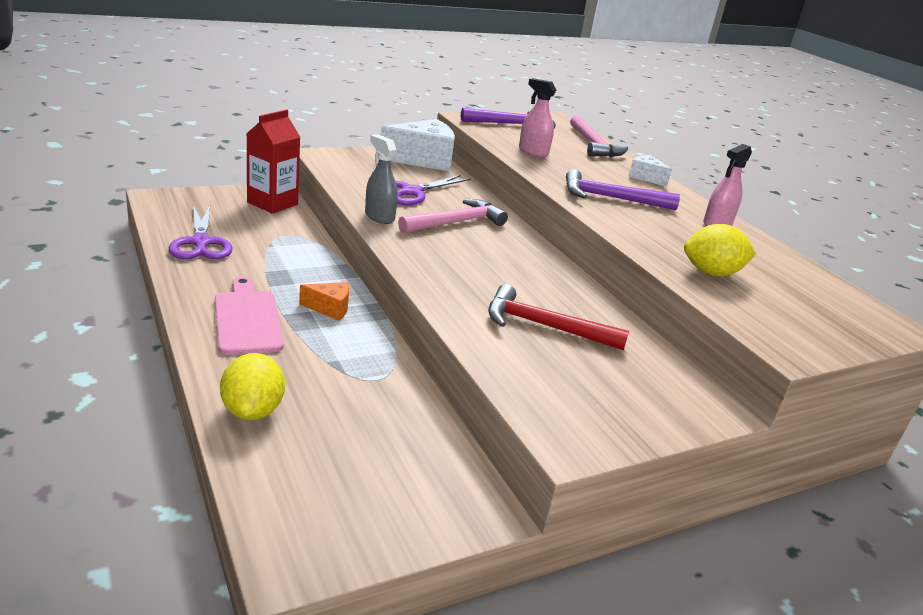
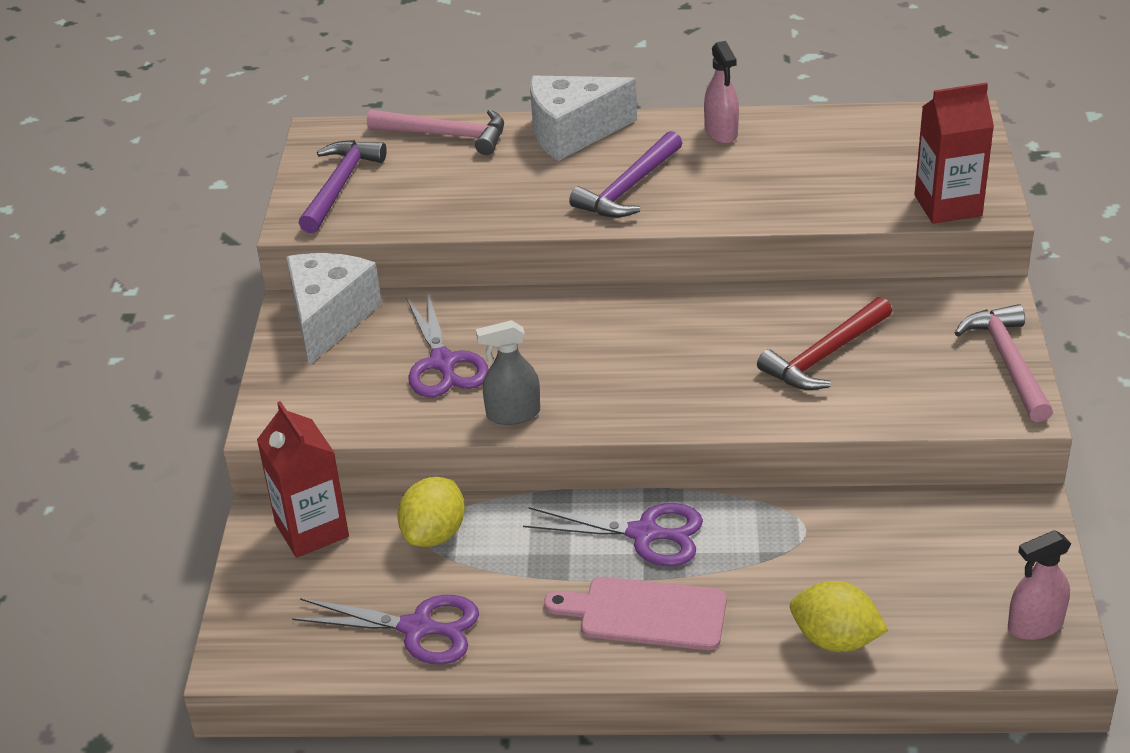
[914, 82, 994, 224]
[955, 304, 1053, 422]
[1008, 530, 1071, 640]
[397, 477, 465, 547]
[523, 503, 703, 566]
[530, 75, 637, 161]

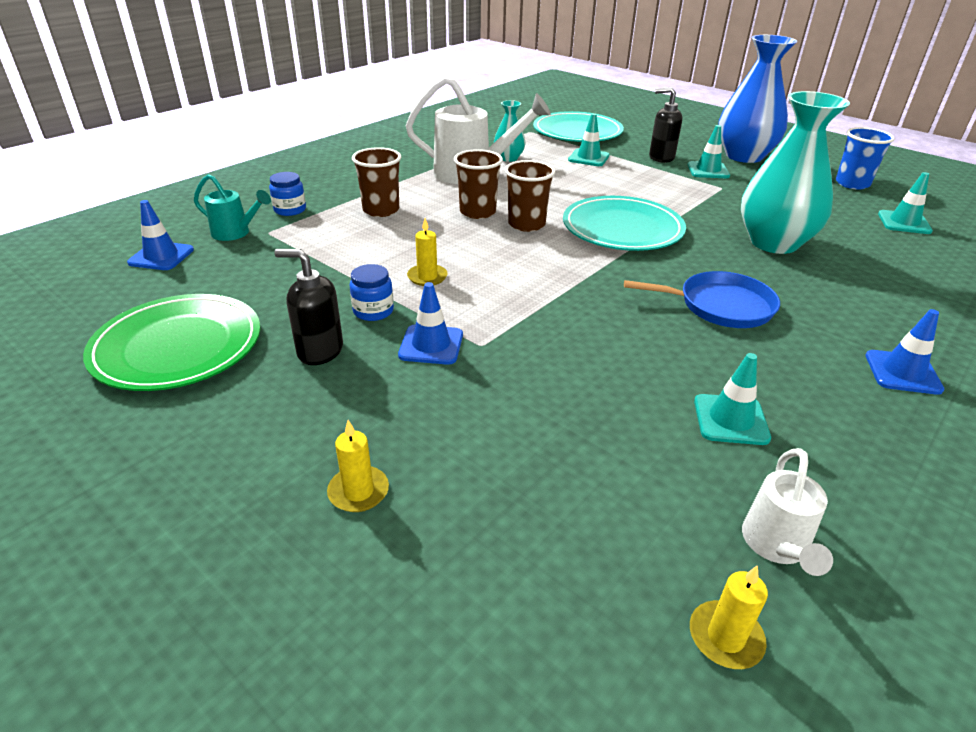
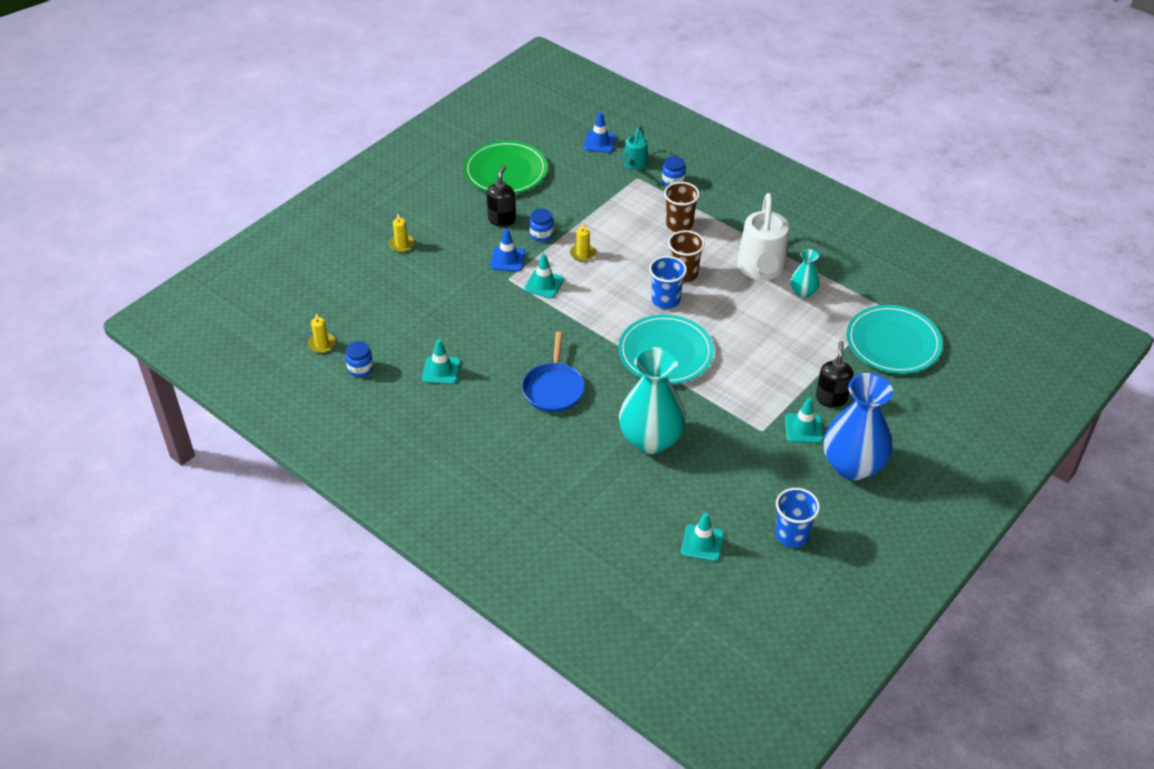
[866, 309, 945, 395] (first image)
[524, 253, 564, 298]
[345, 341, 374, 377]
[649, 256, 687, 309]

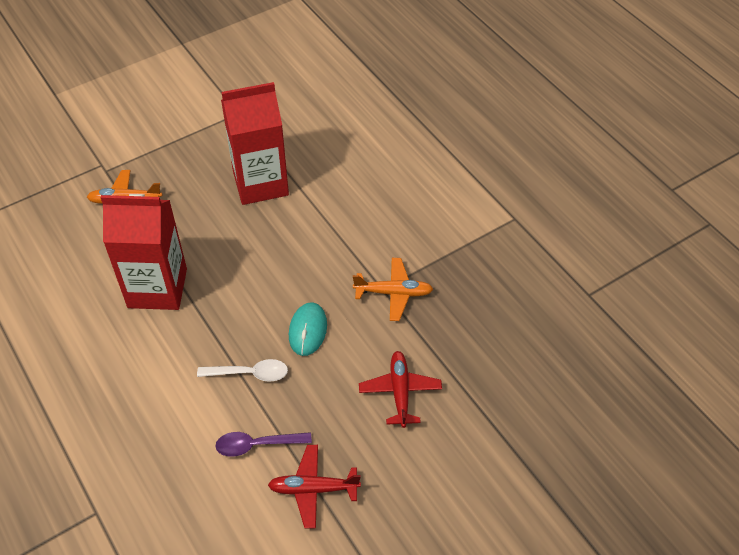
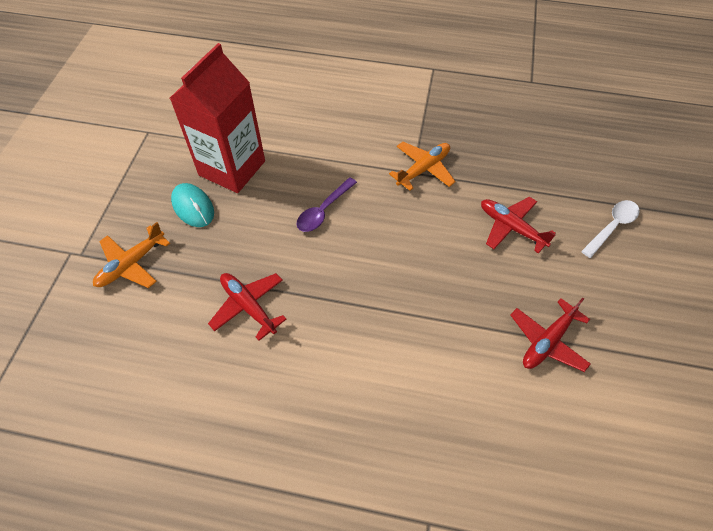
[581, 200, 639, 258]
[297, 177, 357, 232]
[171, 183, 214, 227]
[208, 273, 287, 341]

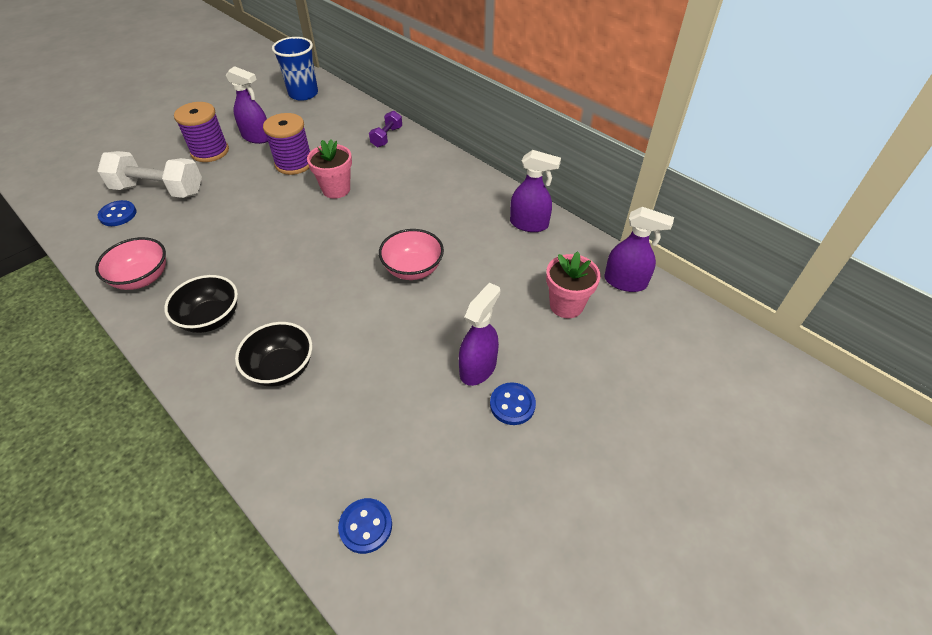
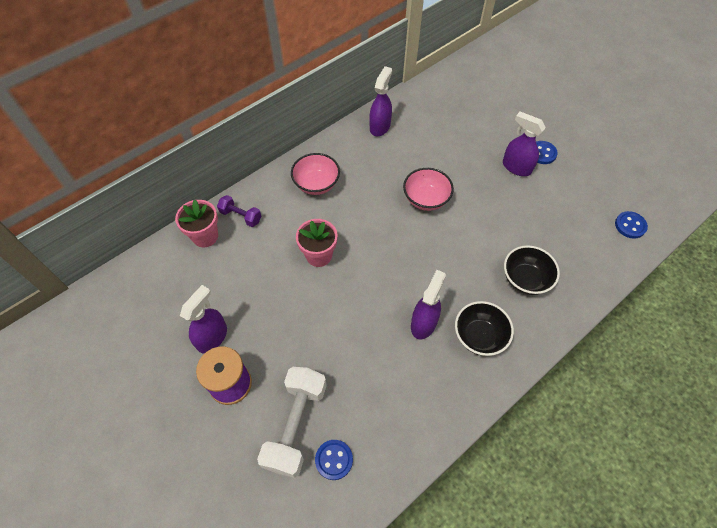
[263, 113, 310, 175] (first image)
[272, 37, 318, 101] (first image)
[291, 153, 340, 195]
[175, 200, 218, 247]
[411, 270, 446, 339]

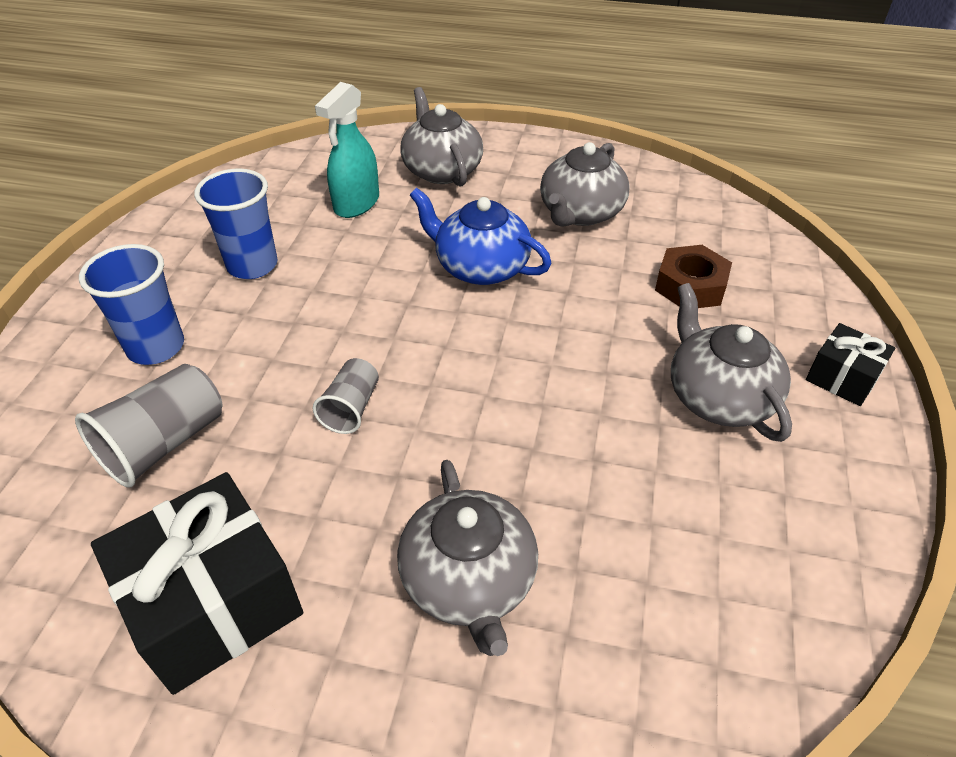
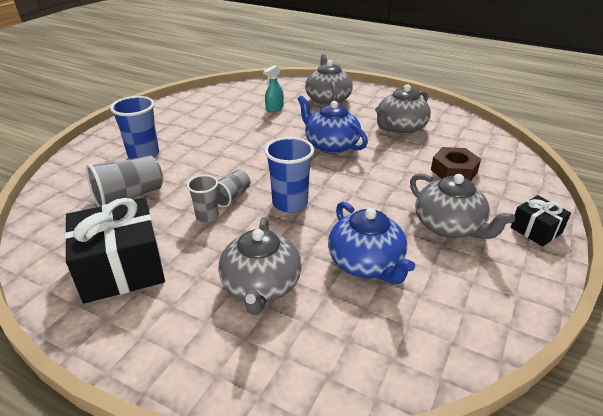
[187, 175, 219, 223]
[328, 202, 415, 284]
[264, 137, 314, 213]
[410, 174, 515, 239]
[263, 65, 284, 112]

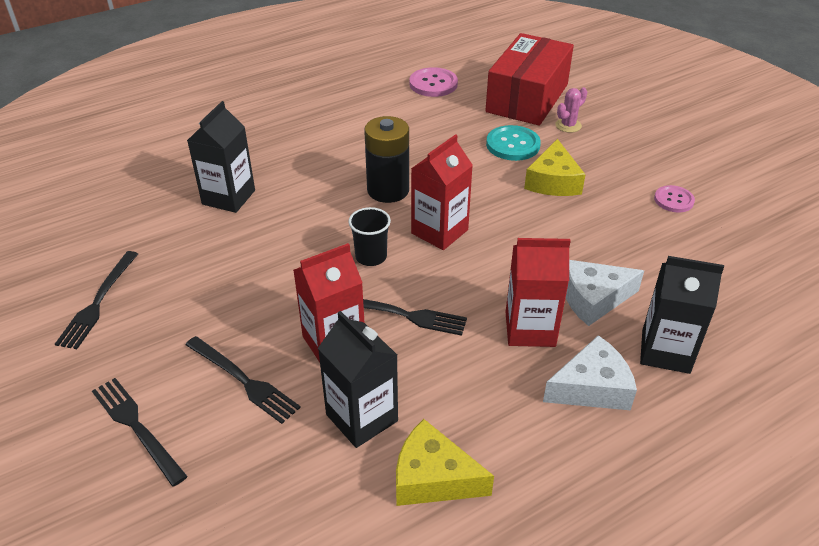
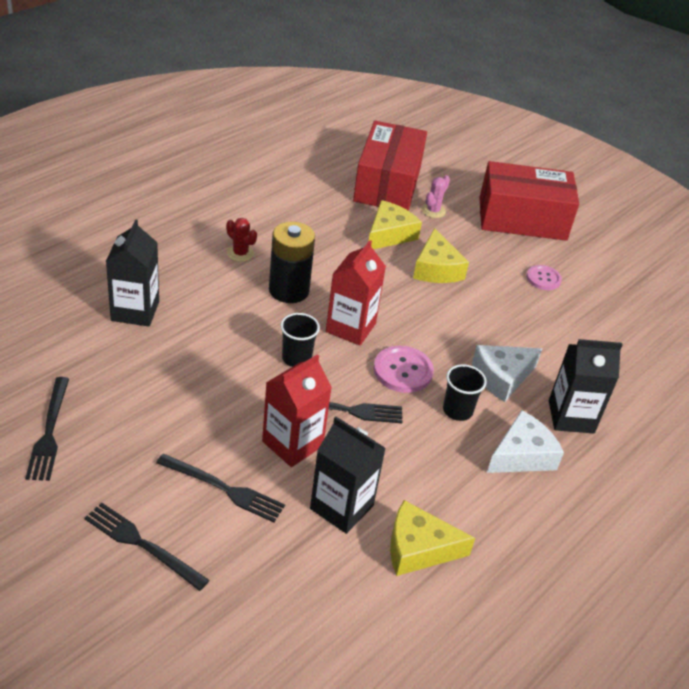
[226, 218, 257, 262]
[479, 161, 579, 241]
[373, 346, 434, 393]
[368, 200, 422, 249]
[443, 364, 487, 421]

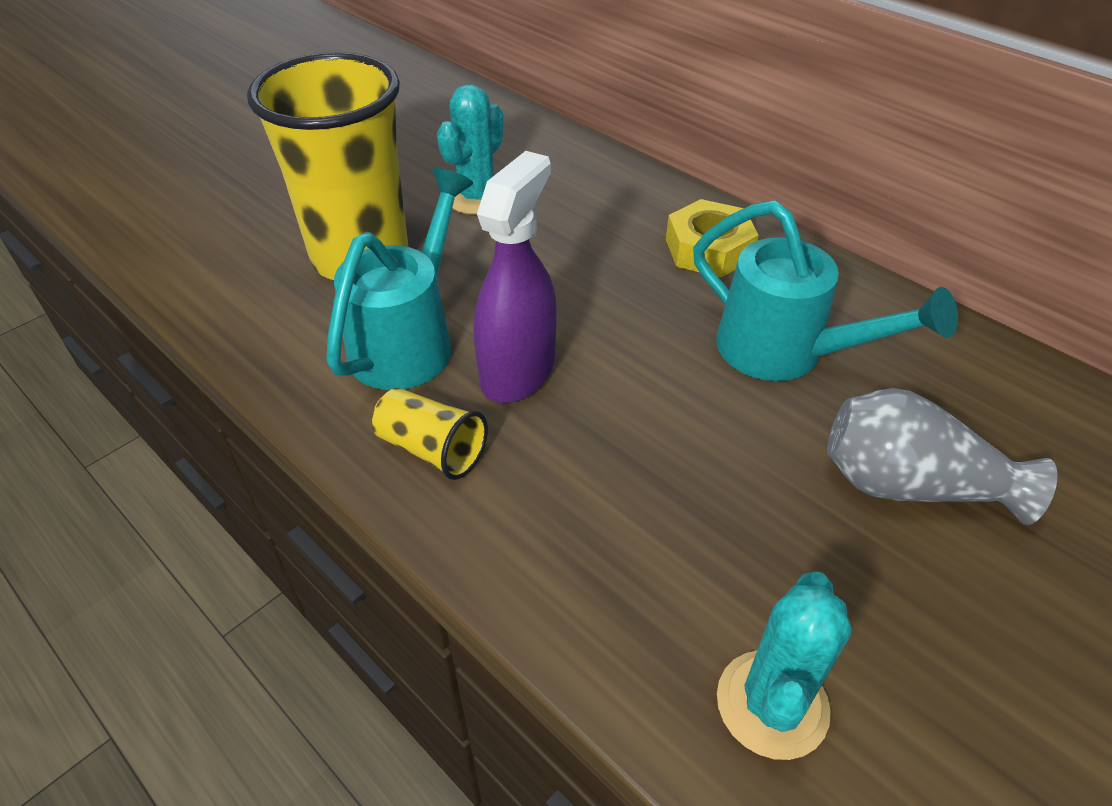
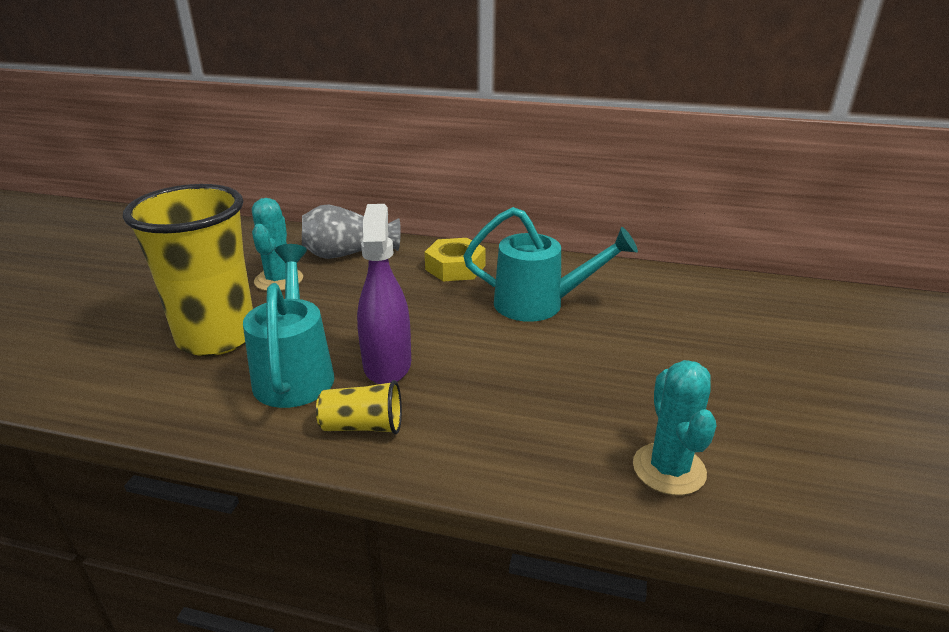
[302, 204, 401, 259]

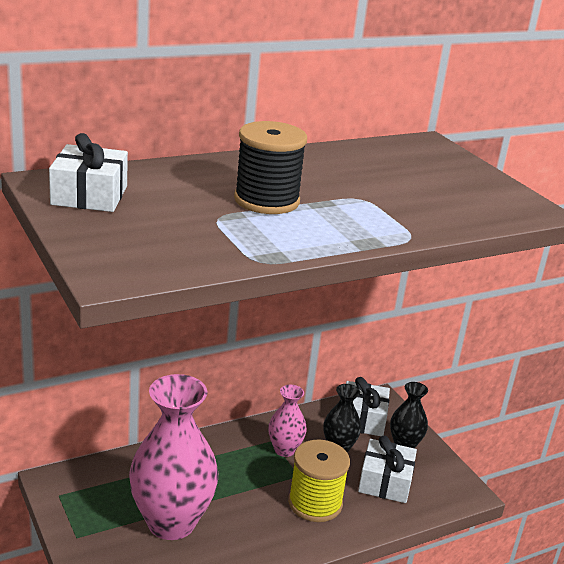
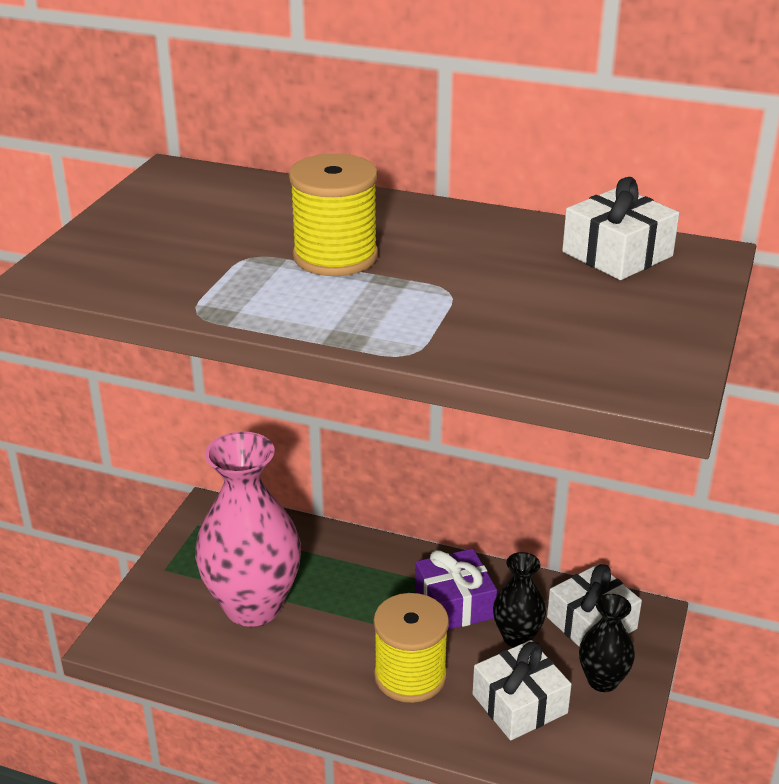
[562, 177, 679, 280]
[415, 549, 497, 630]
[289, 153, 378, 276]

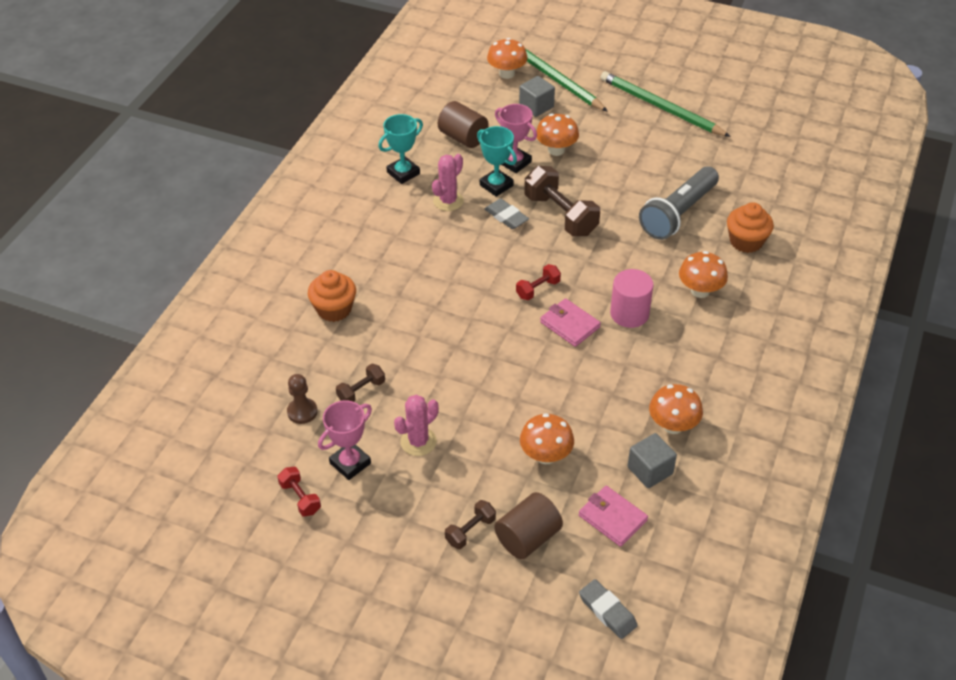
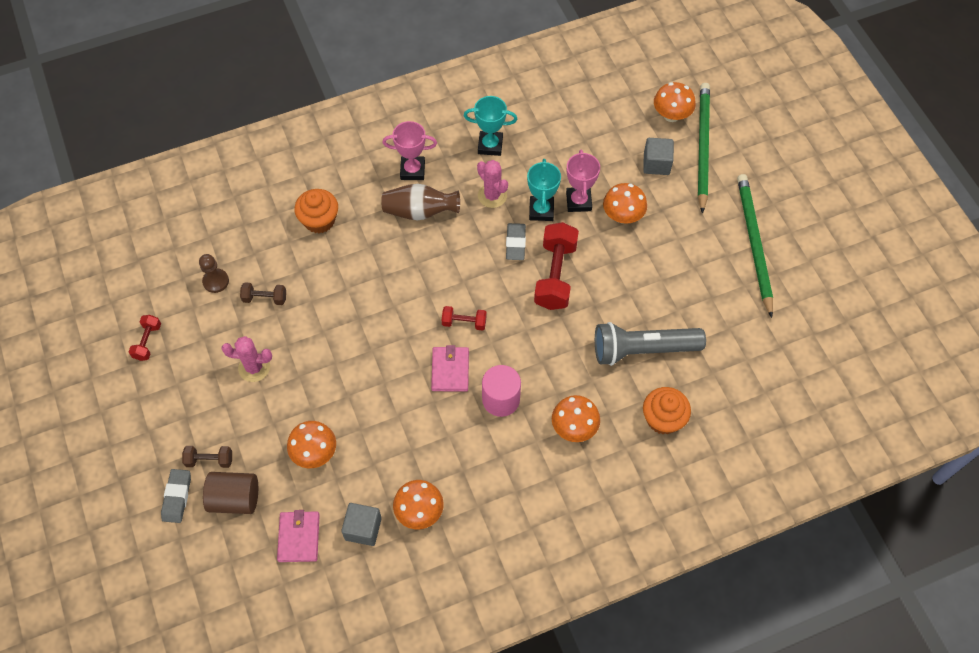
[438, 101, 489, 148] (first image)
[381, 184, 460, 220]
[382, 121, 437, 180]
[161, 469, 191, 523]
[534, 222, 579, 310]
[477, 160, 508, 208]

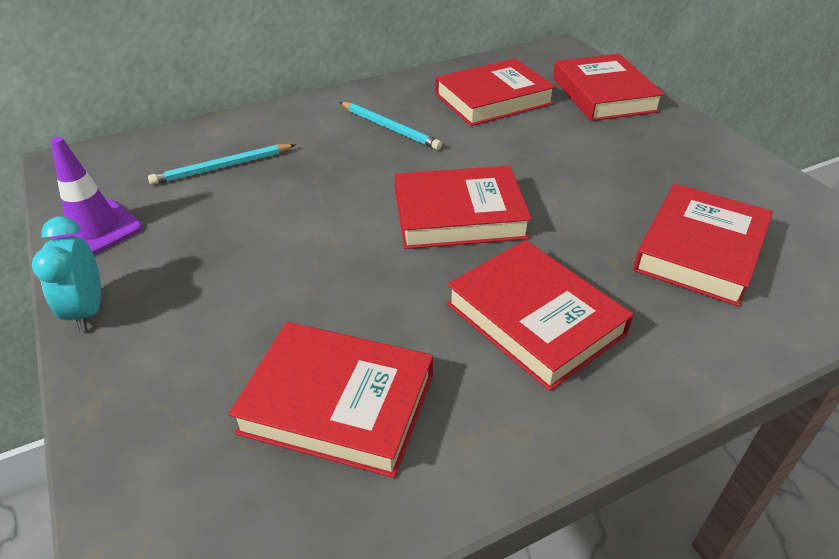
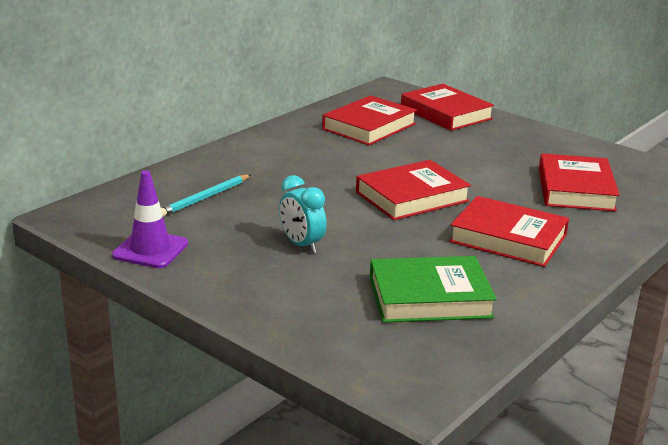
[340, 102, 442, 150] (first image)
[279, 175, 327, 253]
[370, 256, 497, 323]

